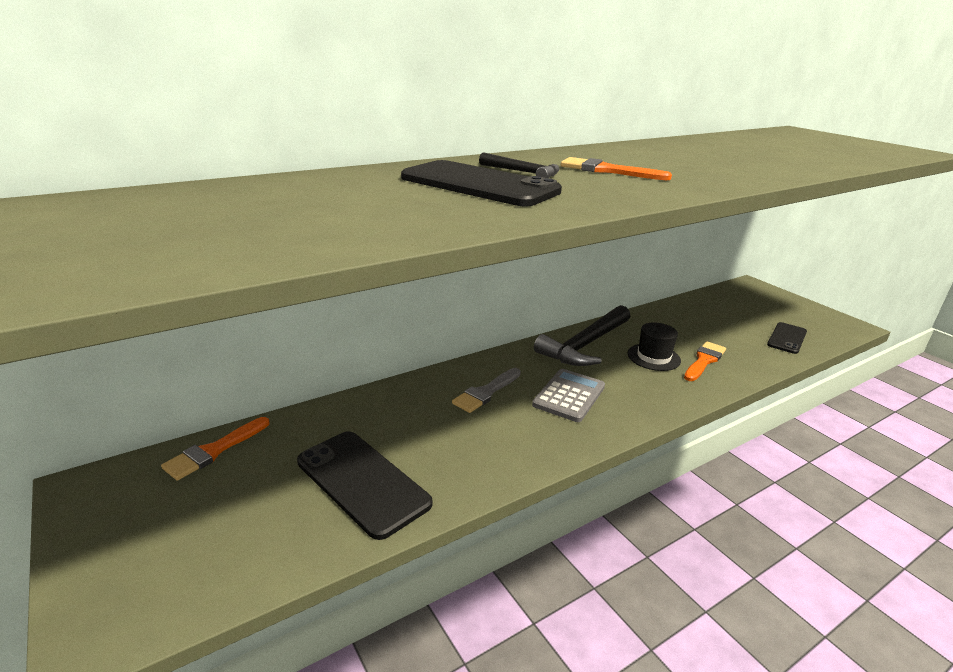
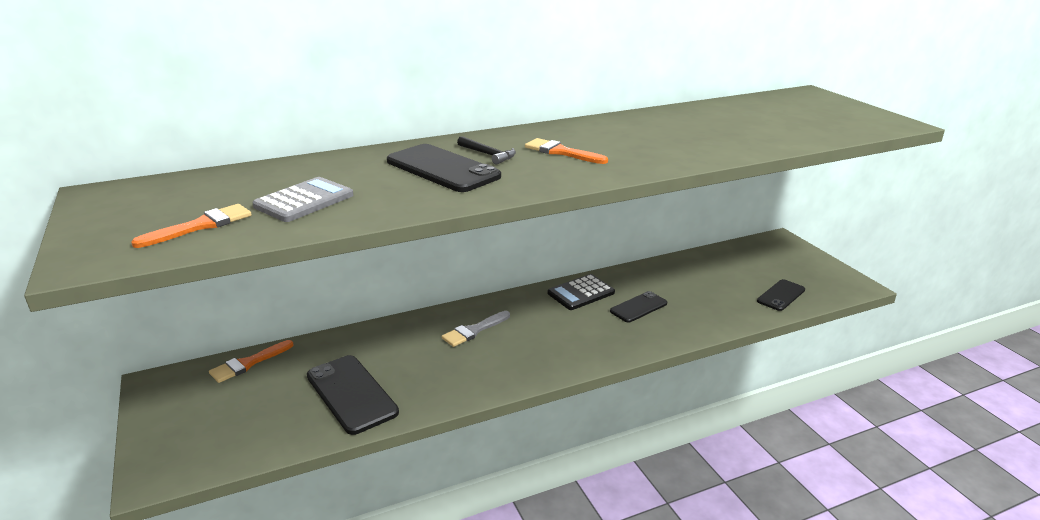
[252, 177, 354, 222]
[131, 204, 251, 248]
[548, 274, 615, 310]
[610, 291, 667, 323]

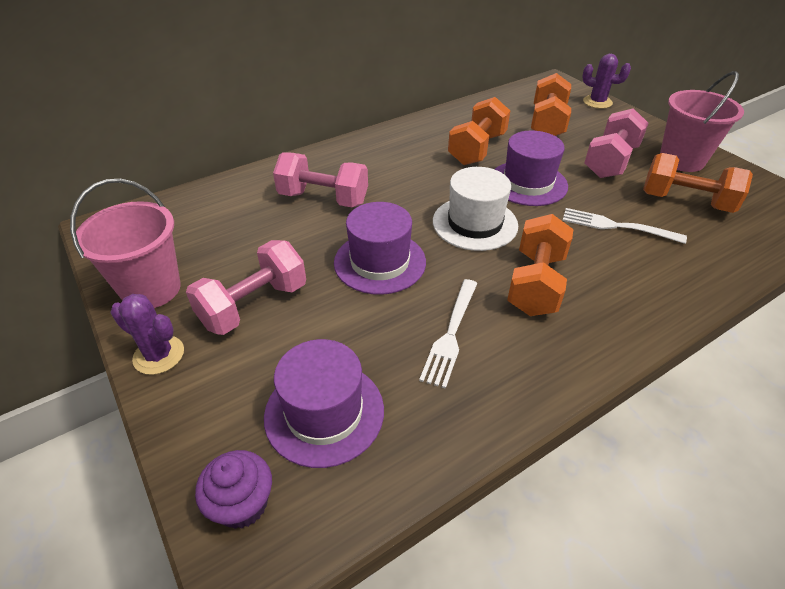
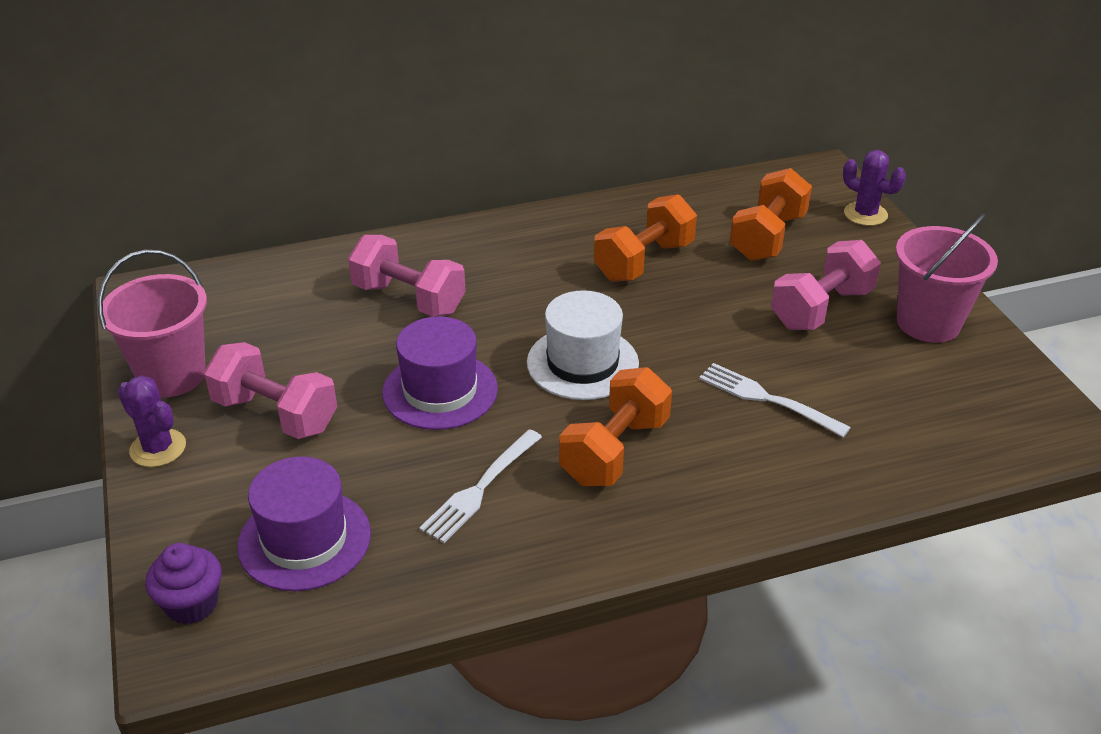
[495, 130, 568, 206] (first image)
[643, 153, 753, 213] (first image)
[204, 342, 337, 439]

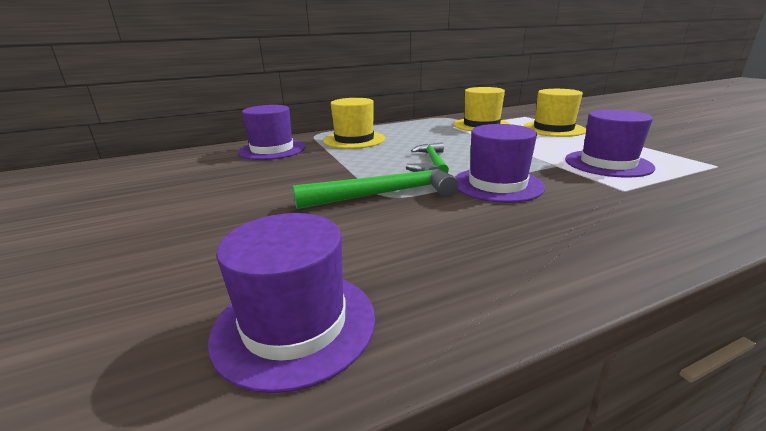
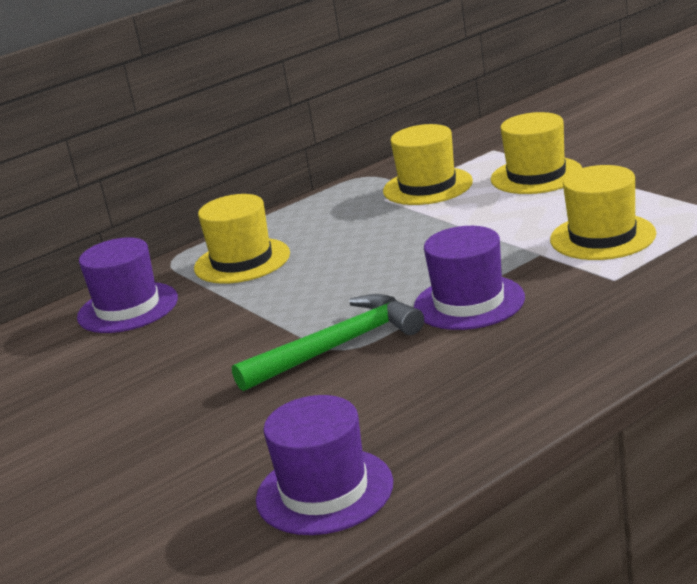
[411, 142, 449, 173] (first image)
[550, 165, 656, 260]

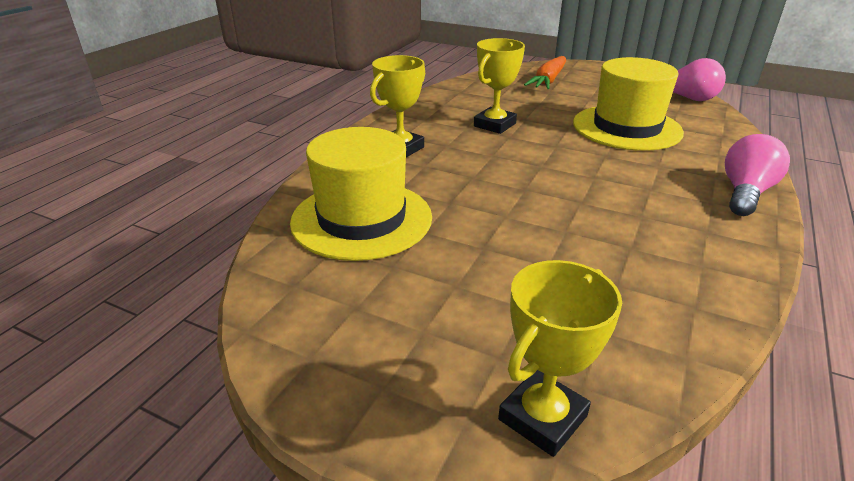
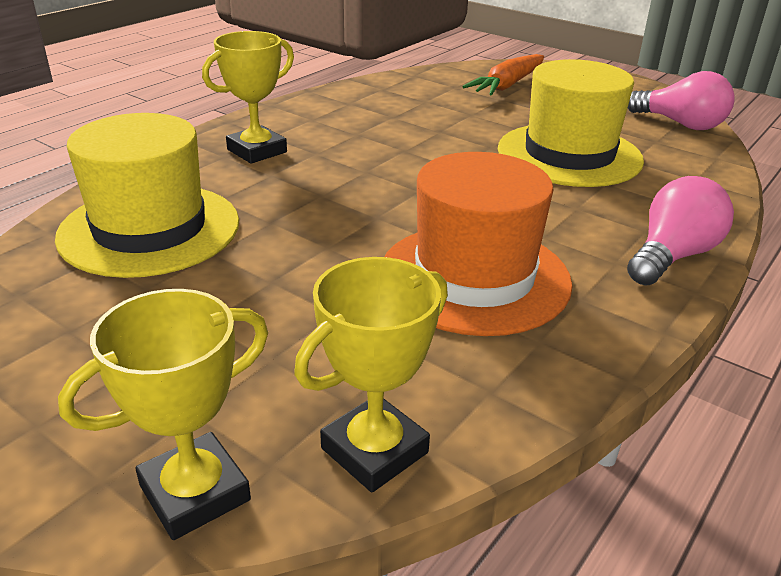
[384, 152, 572, 336]
[294, 257, 448, 492]

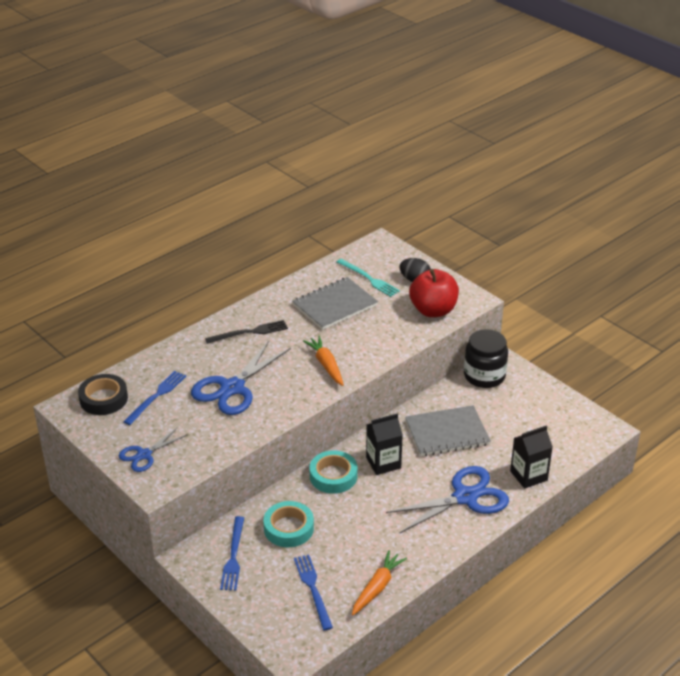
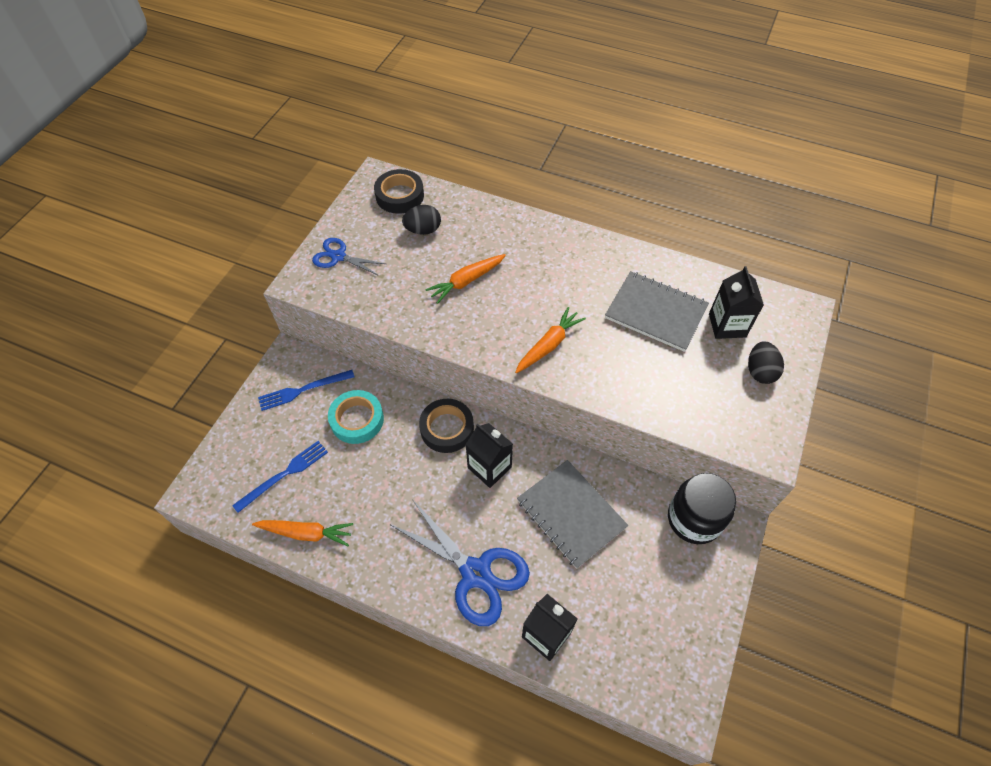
[205, 320, 288, 344] (first image)
[409, 269, 459, 317] (first image)
[402, 205, 441, 235]
[425, 254, 506, 304]
[709, 266, 764, 339]
[419, 399, 474, 453]

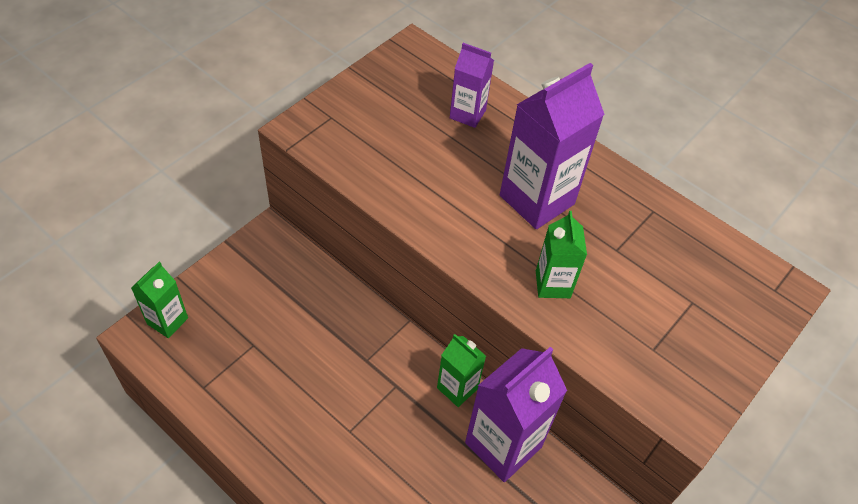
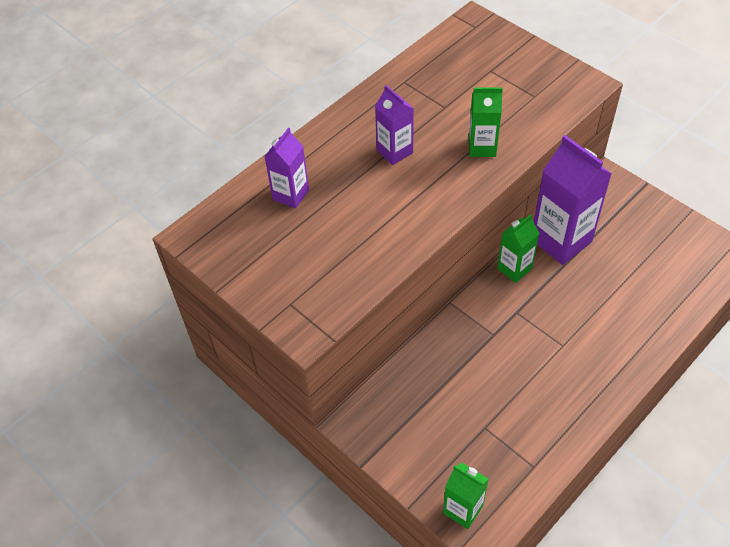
[375, 85, 414, 165]

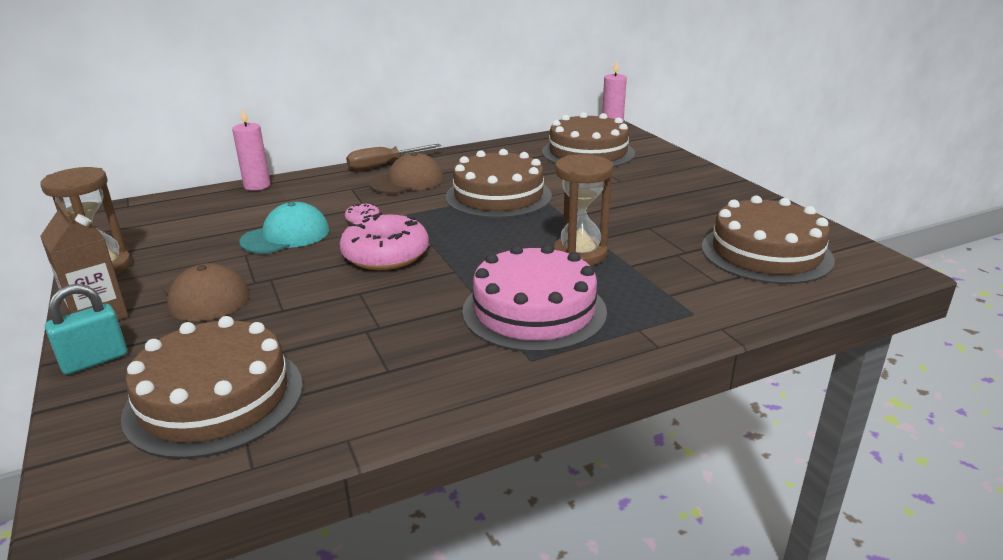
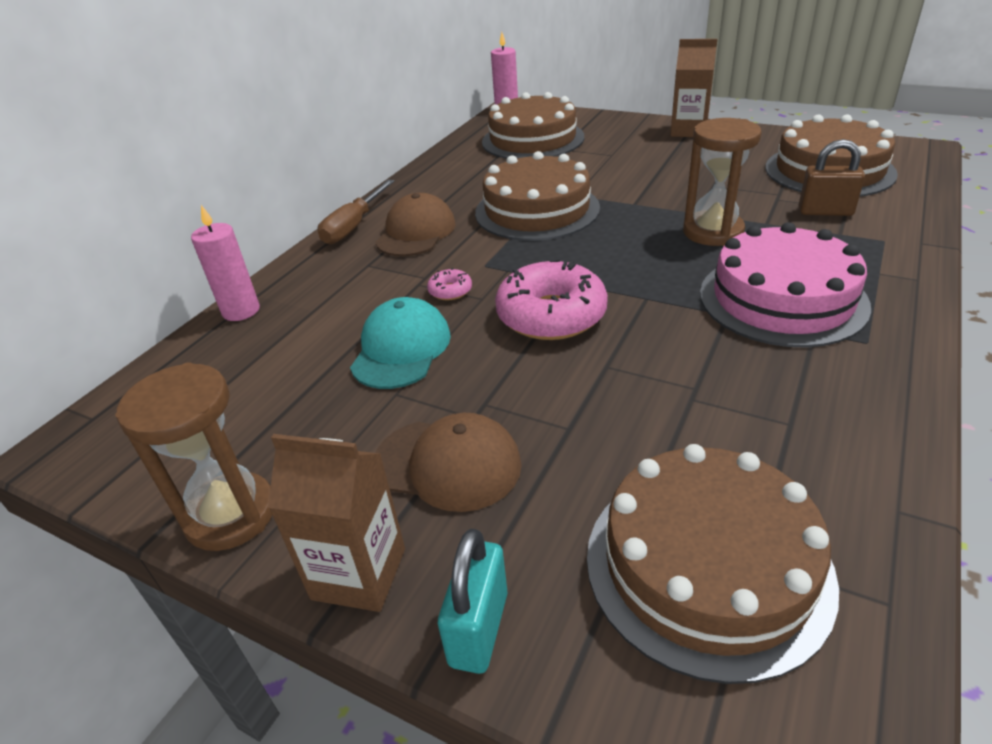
[670, 39, 717, 137]
[799, 139, 865, 216]

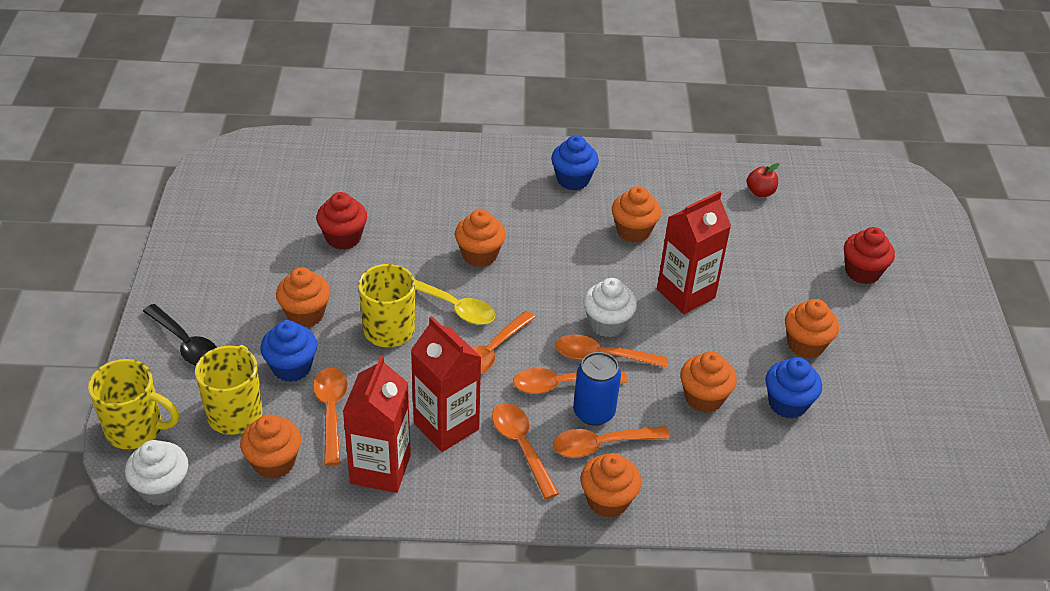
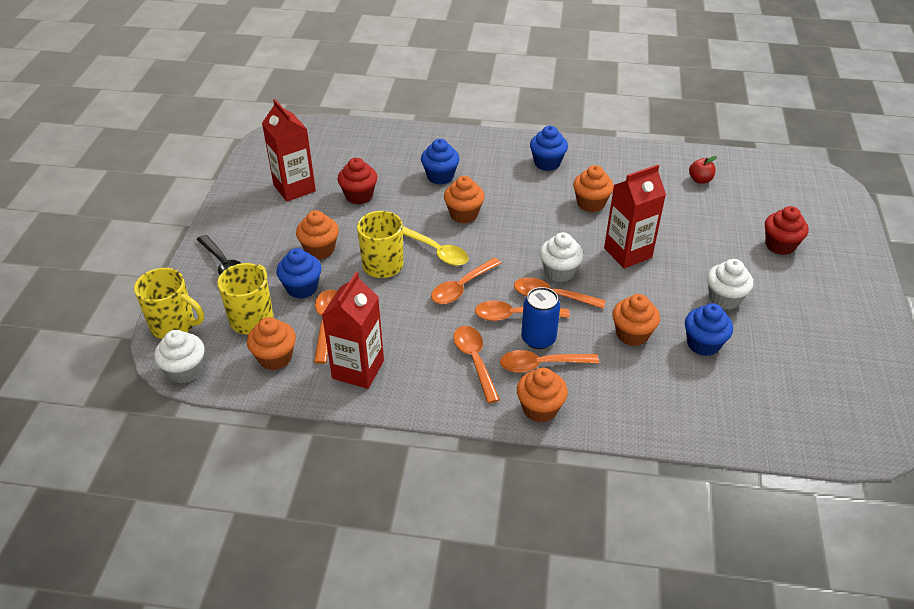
[421, 139, 460, 185]
[262, 99, 316, 202]
[707, 259, 753, 310]

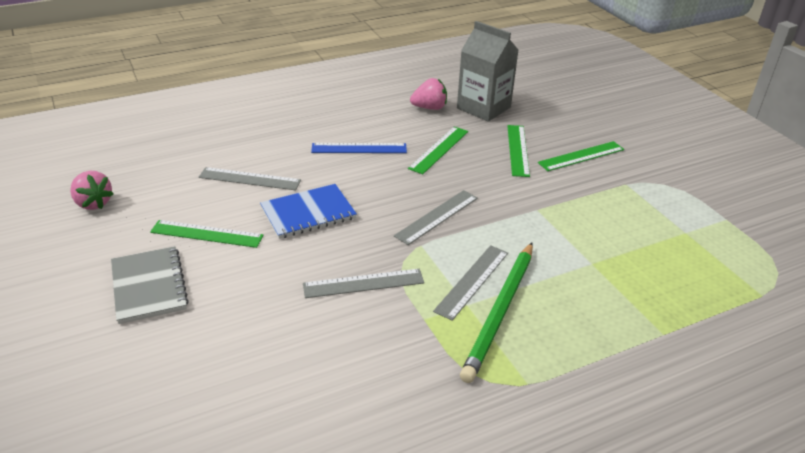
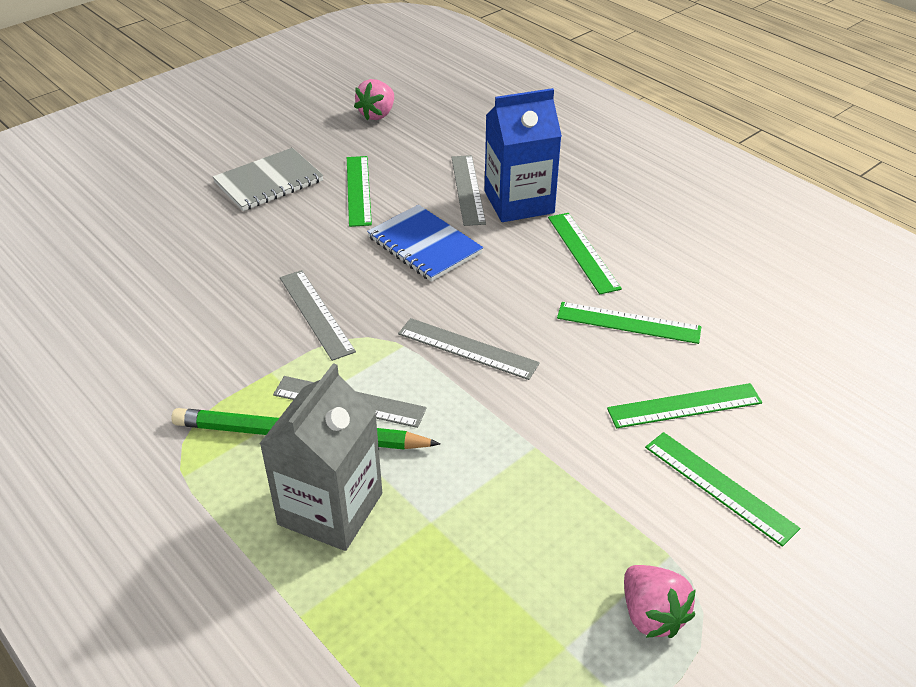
[485, 88, 562, 222]
[624, 565, 696, 638]
[259, 363, 382, 551]
[548, 213, 622, 294]

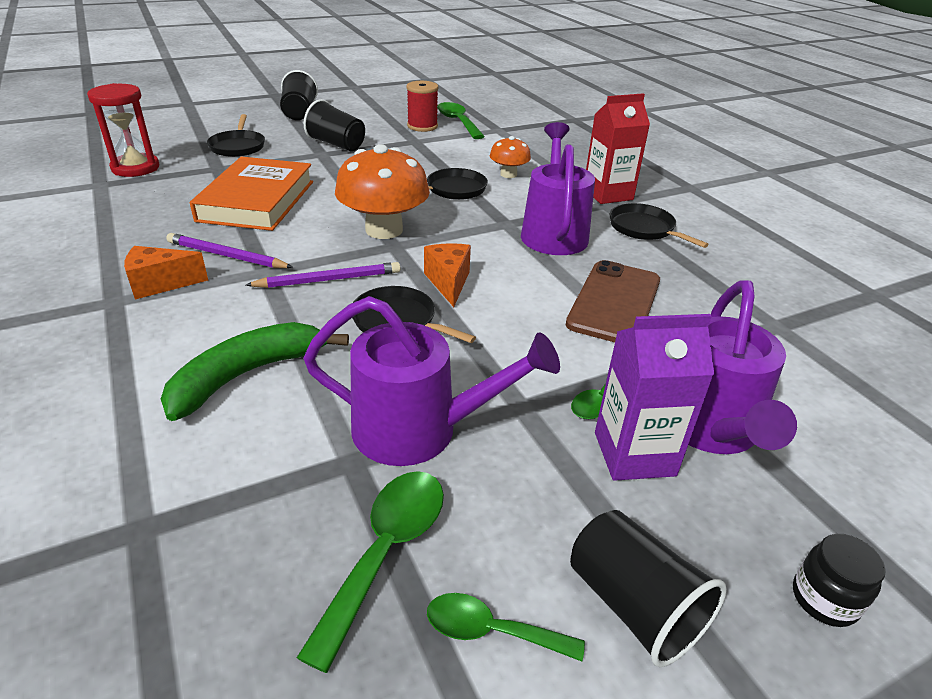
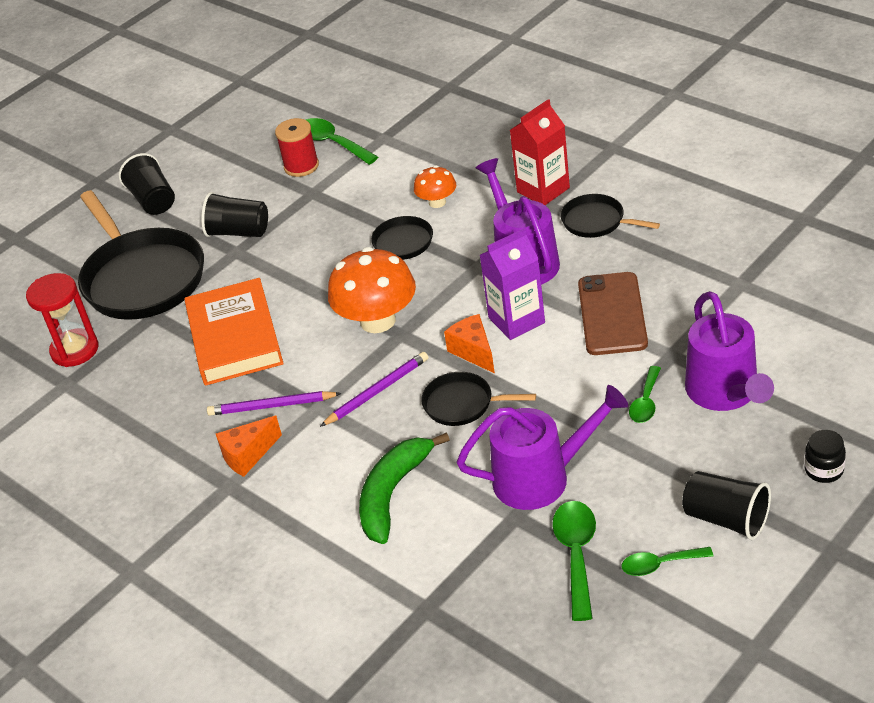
[480, 228, 545, 340]
[78, 190, 204, 320]

